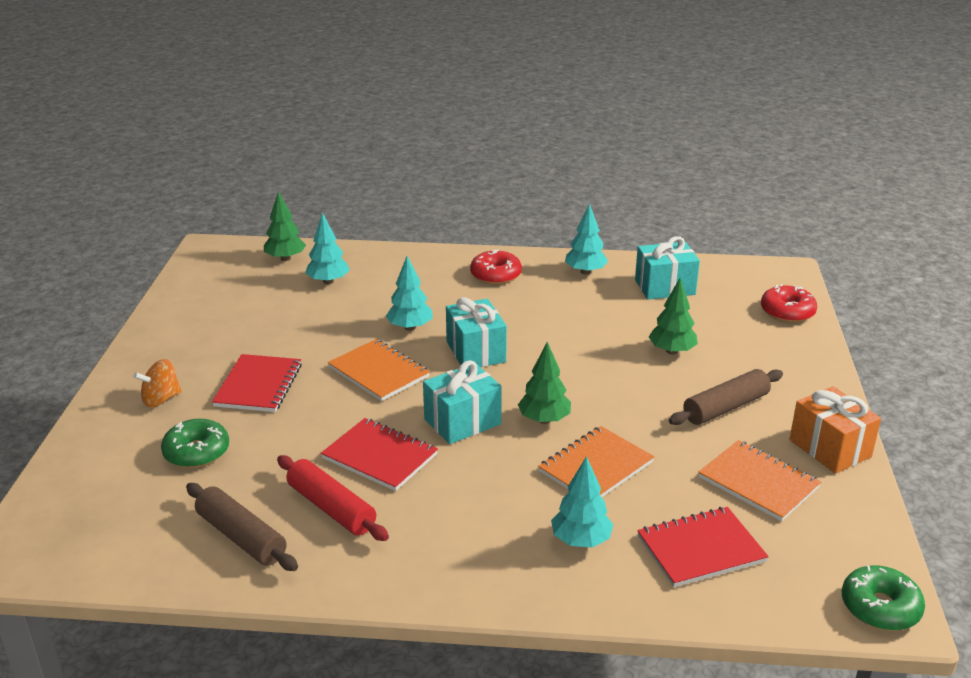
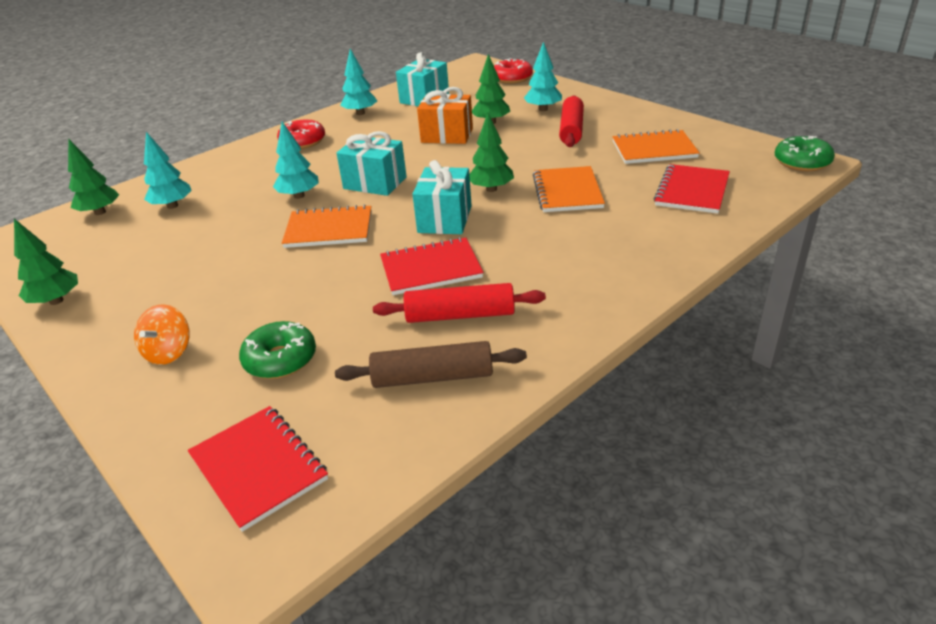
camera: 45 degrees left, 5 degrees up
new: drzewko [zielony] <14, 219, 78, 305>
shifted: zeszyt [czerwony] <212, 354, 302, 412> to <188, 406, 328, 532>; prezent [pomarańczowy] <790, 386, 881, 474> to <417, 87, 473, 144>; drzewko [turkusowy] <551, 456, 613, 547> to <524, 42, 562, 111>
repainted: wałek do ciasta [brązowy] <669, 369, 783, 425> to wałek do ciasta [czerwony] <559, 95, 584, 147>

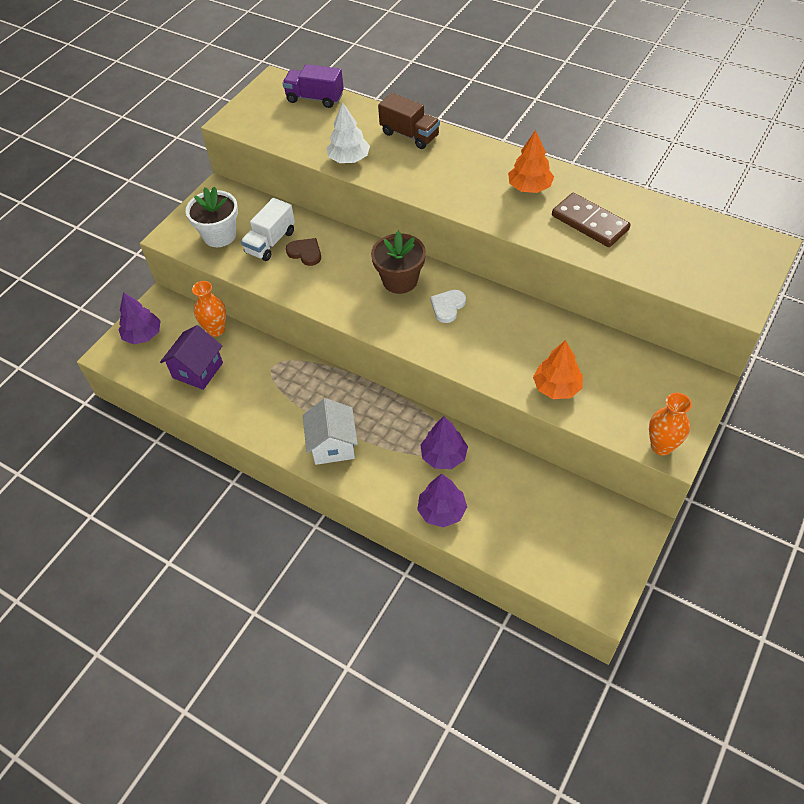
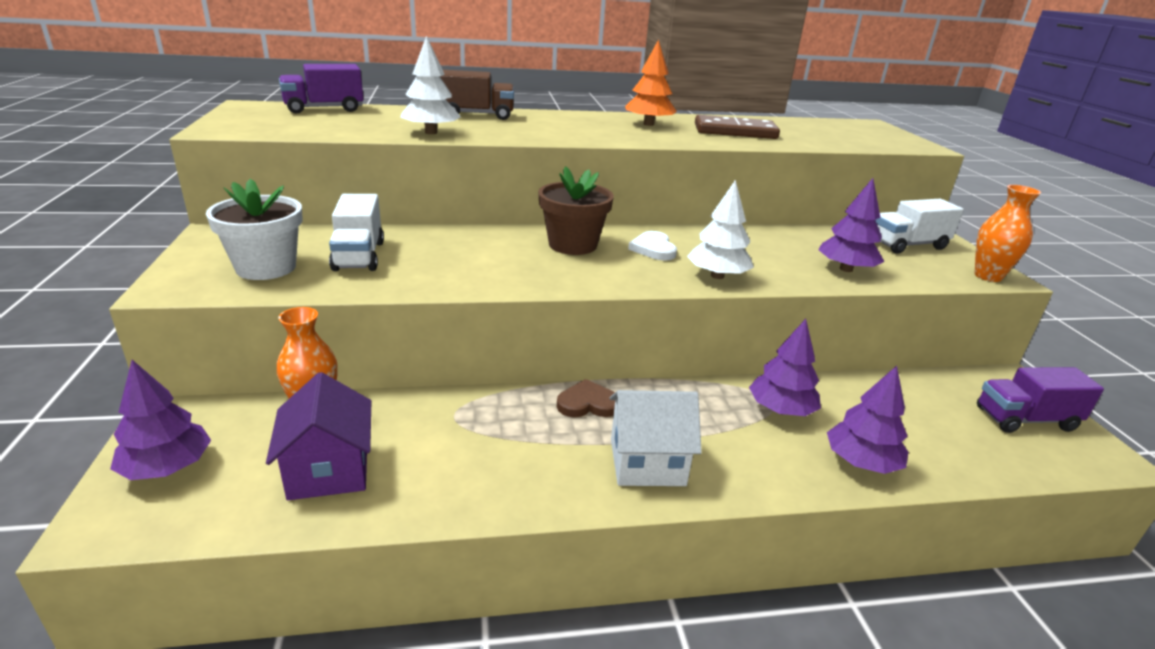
camera: 45 degrees left, 25 degrees down
new: drzewko [biały] <687, 179, 754, 279>; ciężarówka [biały] <876, 199, 964, 254>; ciężarówka [fioletowy] <977, 367, 1104, 433>
shifted: serce [brązowy] <286, 238, 321, 266> to <557, 379, 615, 417>
repainted: drzewko [pomarańczowy] <533, 340, 583, 399> to drzewko [fioletowy] <818, 178, 885, 272>
rotated: domek [biały] <303, 398, 358, 465> = <610, 390, 702, 486> 45 degrees counterclockwise

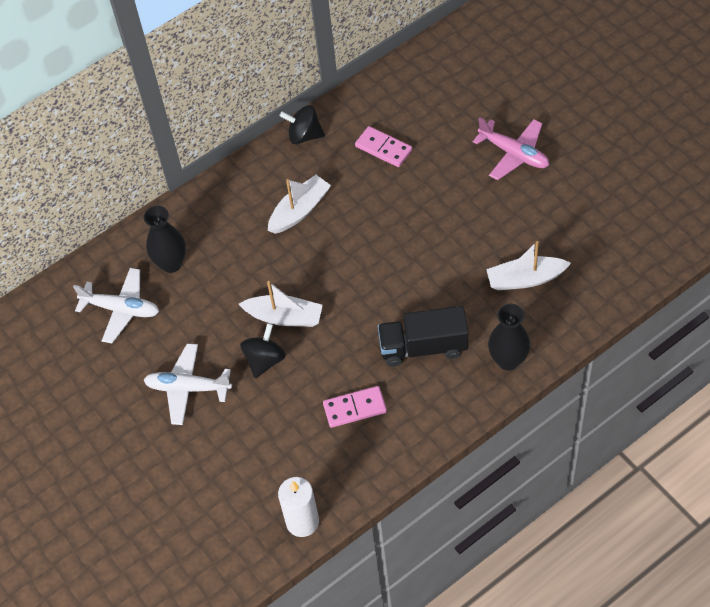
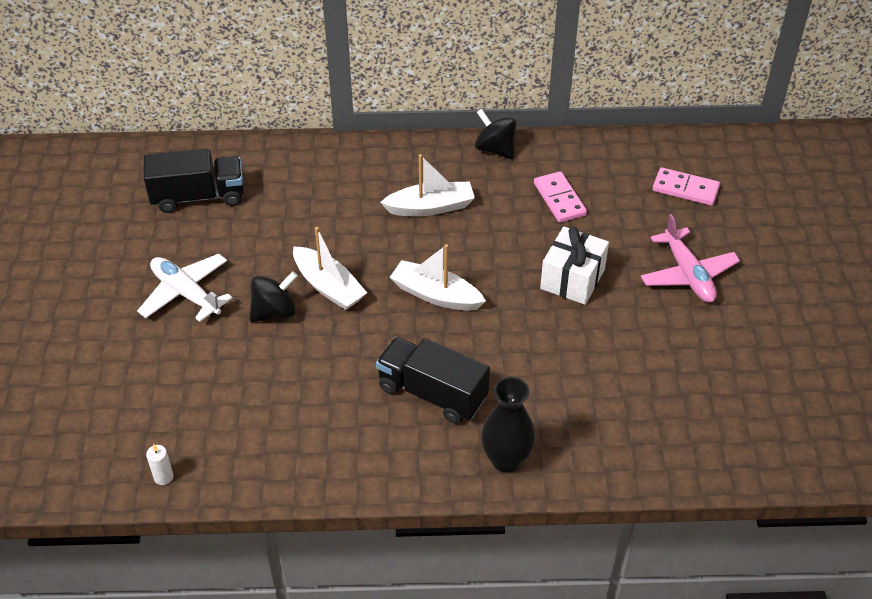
camera: 30 degrees right, 10 degrees down
gone: wazon [czarny] <144, 206, 186, 273>
new: prezent [biały] <540, 226, 609, 305>
shifted: łódka [biały] <486, 241, 571, 290> to <390, 244, 486, 311>; kostka domina [różowy] <323, 386, 387, 428> to <653, 167, 720, 206>
swapped: samolot [biały] <73, 268, 159, 343> to ciężarówka [czarny] <144, 148, 244, 213>
scaled: świeca [biały] <278, 477, 319, 537> = <146, 444, 174, 485> x0.48

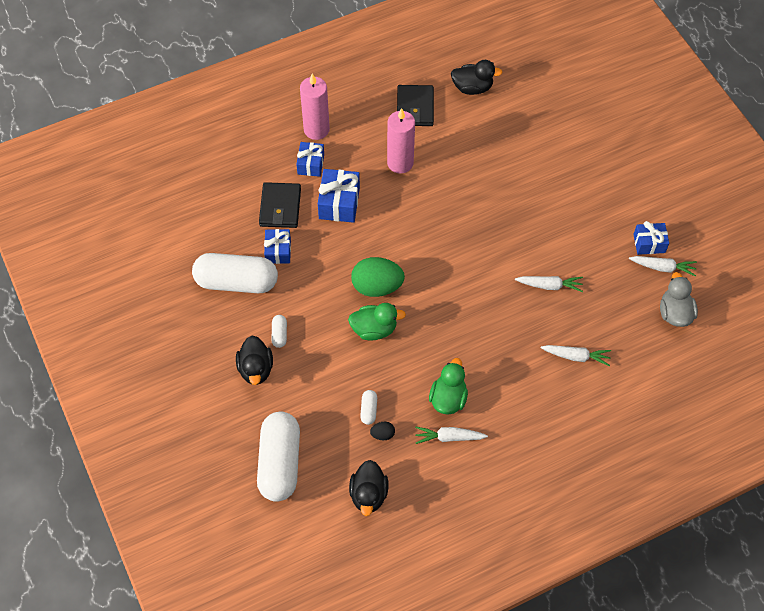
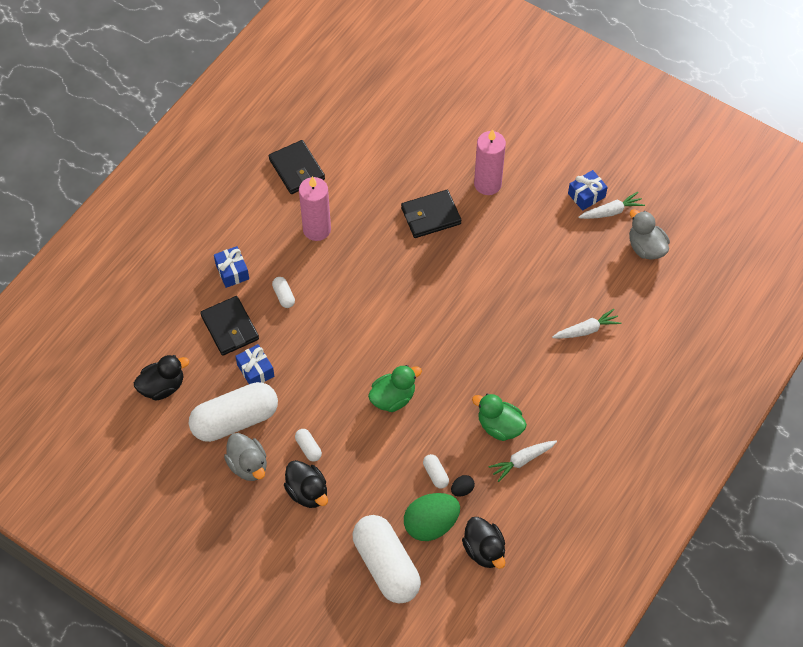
camera: 30 degrees left, 0 degrees up
gone: marchewka [biały] <515, 276, 583, 292>
new: portfel [czarny] <401, 190, 462, 238>; kaczka [szary] <224, 433, 267, 481>
shifted: kaczka [czarny] <451, 60, 503, 95> to <134, 355, 189, 401>; świeca [różowy] <300, 73, 330, 140> to <474, 129, 506, 195>; jajko [zielony] <351, 257, 405, 297> to <404, 493, 460, 541>
swapped: prezent [niebieski] <318, 169, 360, 223> to kapsułka [biały] <272, 277, 295, 308>
rotated: kaczka [zielony] <429, 358, 468, 415> = <472, 393, 527, 441> 45 degrees counterclockwise

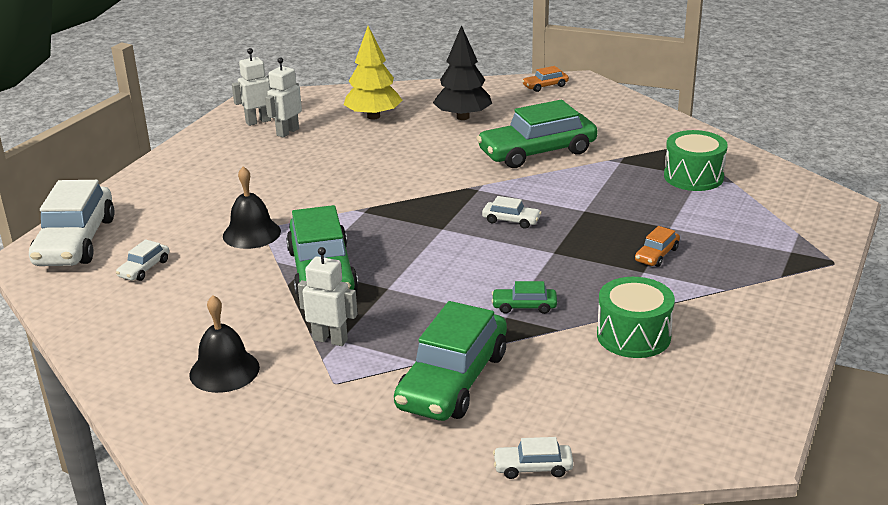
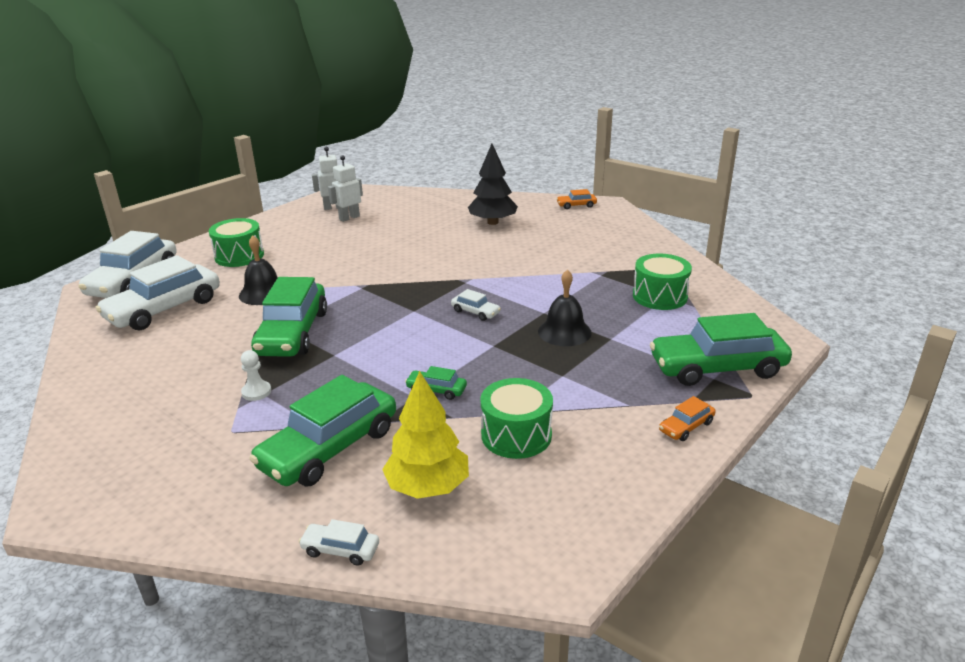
camera: 15 degrees right, 0 degrees up
new: bęben [zielony] <209, 218, 264, 267>
shifted: drzewko [żółty] <344, 26, 403, 120> to <382, 371, 469, 499>; samochód [zielony] <477, 100, 597, 168> to <650, 313, 792, 386>; samochód [pomarańczowy] <635, 226, 680, 267> to <659, 396, 716, 441>; dzwonek [czarny] <189, 295, 260, 393> to <538, 270, 592, 346>
swapped: robot [biały] <298, 247, 358, 346> to pionek [biały] <241, 350, 271, 401>
scaled: samochód [biały] <116, 239, 169, 281> = <95, 255, 220, 330> x2.29

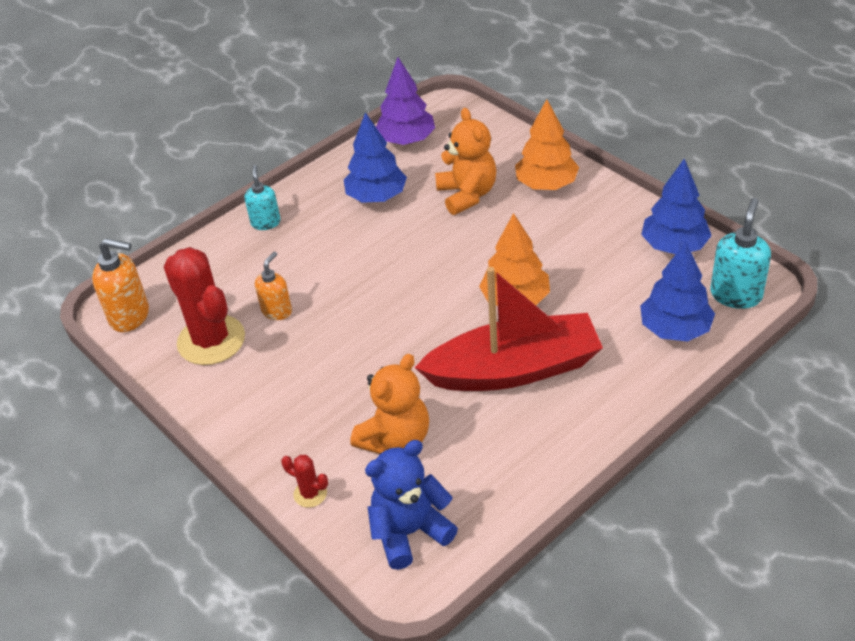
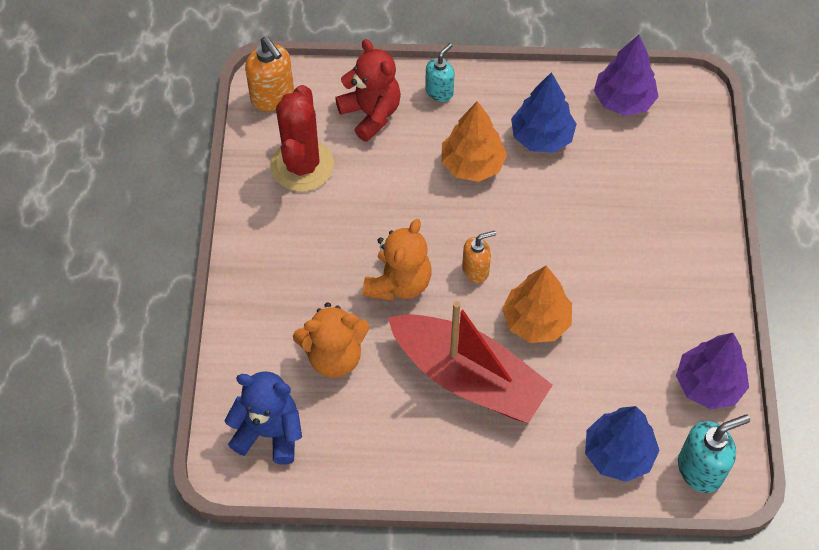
camera: 40 degrees right, 15 degrees up
gone: kaktus [czerwony] <281, 455, 328, 508>
new: miś [czerwony] <335, 39, 401, 142>
shifted: drzewko [pomarańczowy] <515, 99, 579, 190> to <441, 101, 507, 182>; miś [pomarańczowy] <435, 108, 496, 215> to <363, 219, 432, 301>; dozownik mydła [pomarańczowy] <255, 252, 292, 320> to <462, 231, 496, 283>
repainted: drzewko [niebieski] <641, 159, 712, 254> to drzewko [fioletowy] <676, 333, 749, 409>

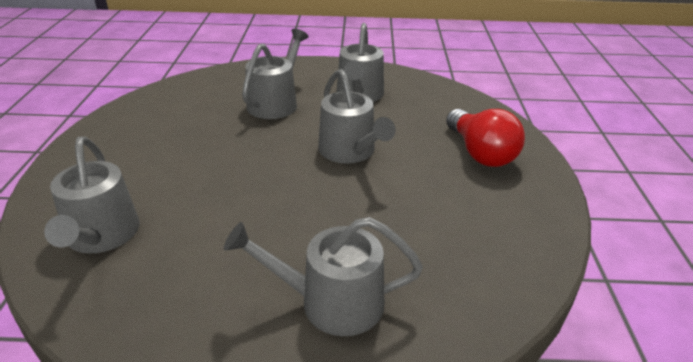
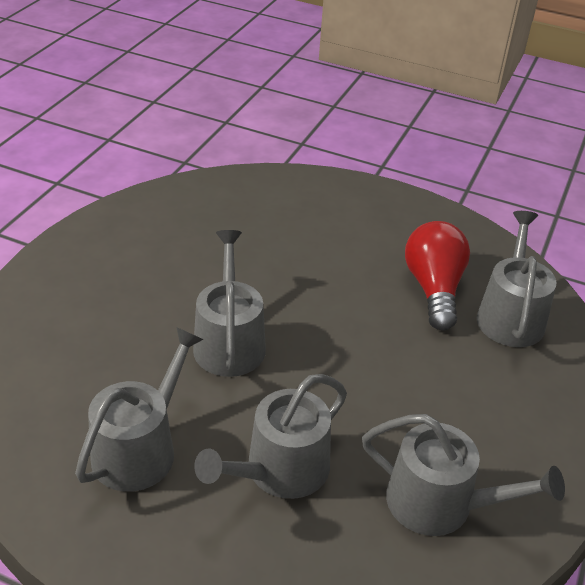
camera: 160 degrees left, 5 degrees up
shifted: żarówka [czerwony] <446, 109, 525, 167> to <405, 221, 470, 331>; konewka [szary] <224, 217, 423, 336> to <362, 414, 565, 536>

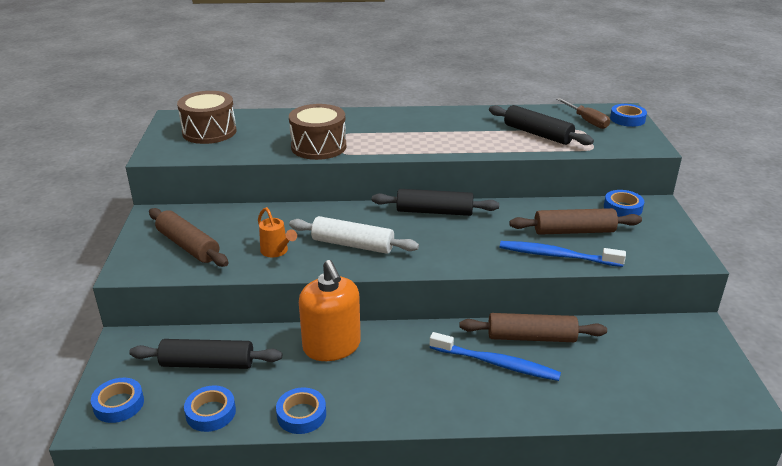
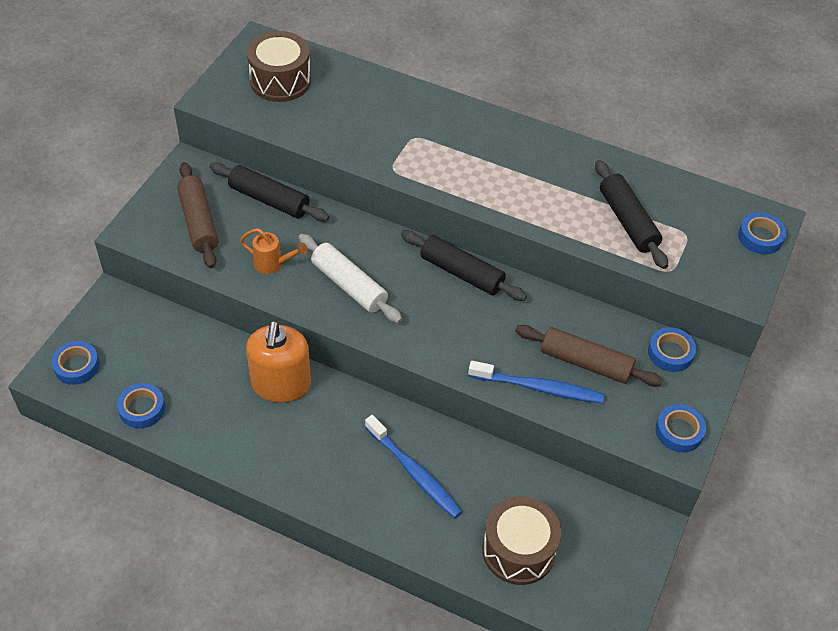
camera: 25 degrees right, 20 degrees up
gone: śrubokręt [brązowy] <556, 98, 610, 129>; wałek do ciasta [brązowy] <460, 313, 607, 342>
shifted: bęben [brązowy] <289, 104, 346, 160> to <482, 496, 561, 585>; wałek do ciasta [czarny] <129, 339, 282, 369> to <210, 162, 329, 222>; taśma klejąca [niebieski] <276, 388, 326, 434> to <655, 404, 706, 452>
rotated: konewka [pomarańczowy] <258, 207, 297, 258> = <240, 228, 308, 274> 60 degrees counterclockwise; szczoteczka do zębów [niebieski] <500, 241, 626, 267> = <468, 361, 605, 404> 150 degrees clockwise

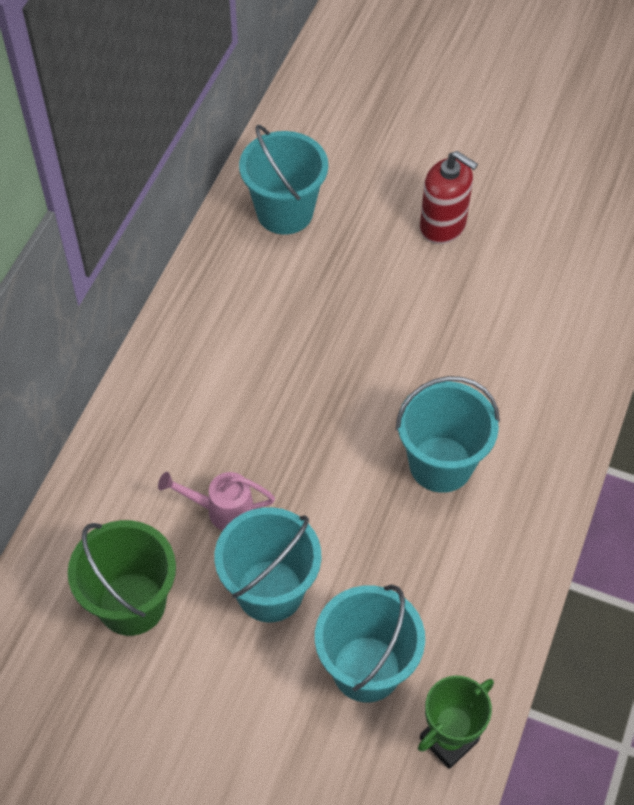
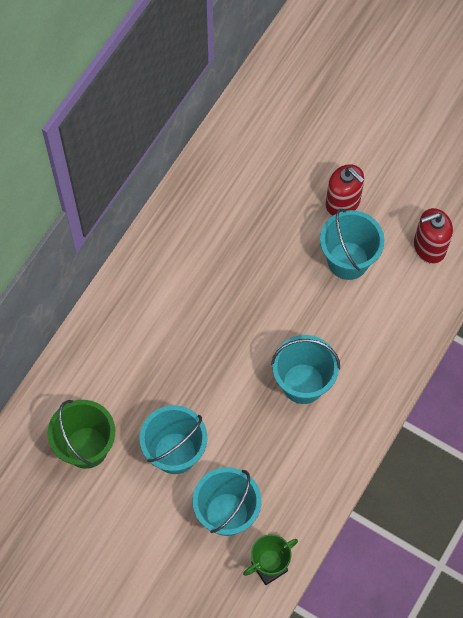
camera: 10 degrees right, 10 degrees up
gone: konewka [różowy] <158, 472, 275, 531>
new: dozownik mydła [czerwony] <414, 208, 453, 264>
shifted: wiadro [turkusowy] <239, 125, 328, 235> to <320, 208, 385, 280>

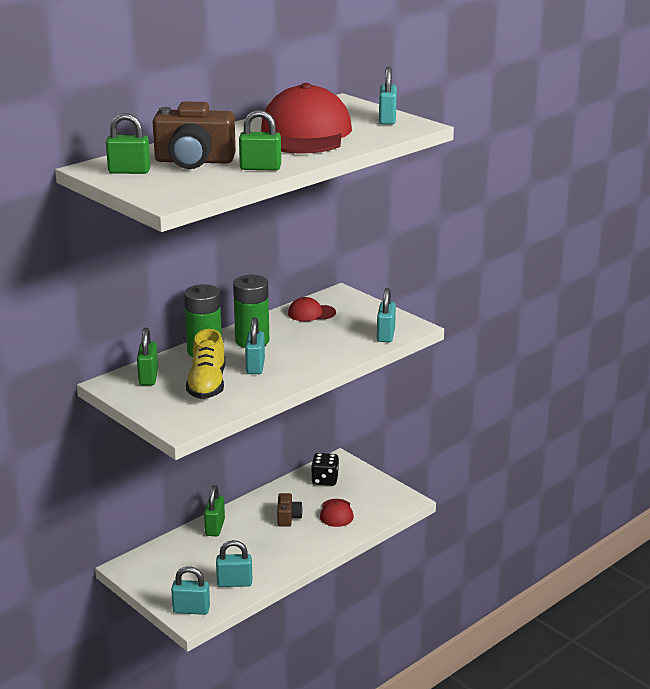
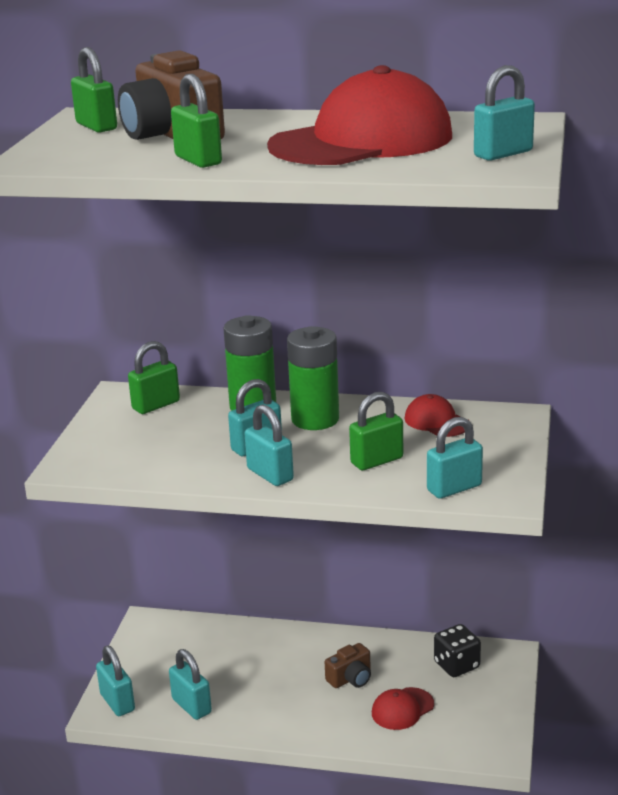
camera: 55 degrees right, 0 degrees up
gone: but [żółty] <186, 329, 225, 399>
new: kłódka [turkusowy] <245, 404, 294, 486>
shifted: kłódka [zielony] <204, 485, 225, 536> to <349, 392, 403, 470>

